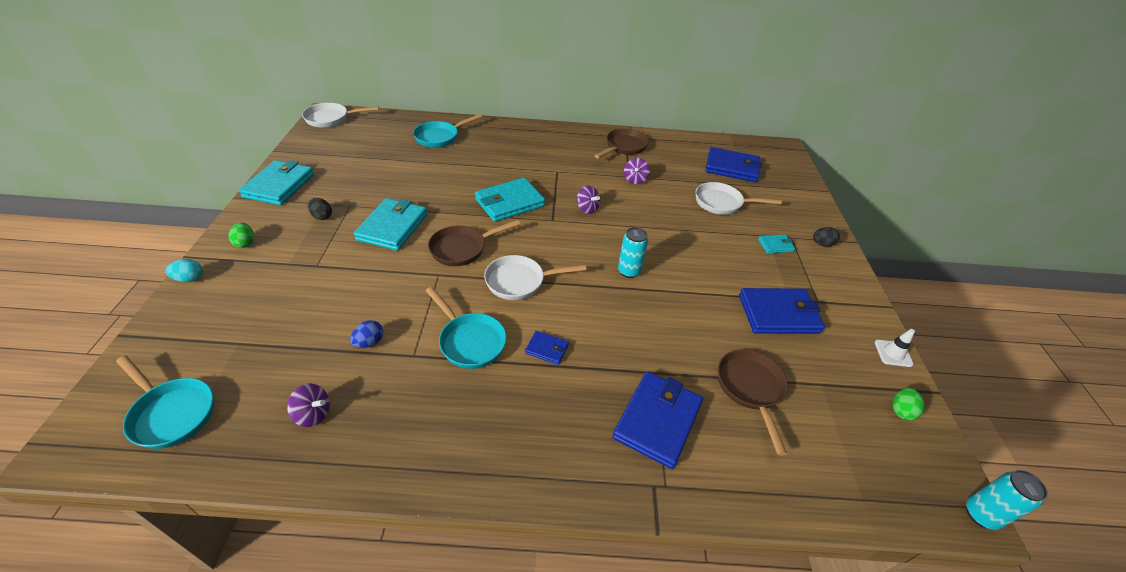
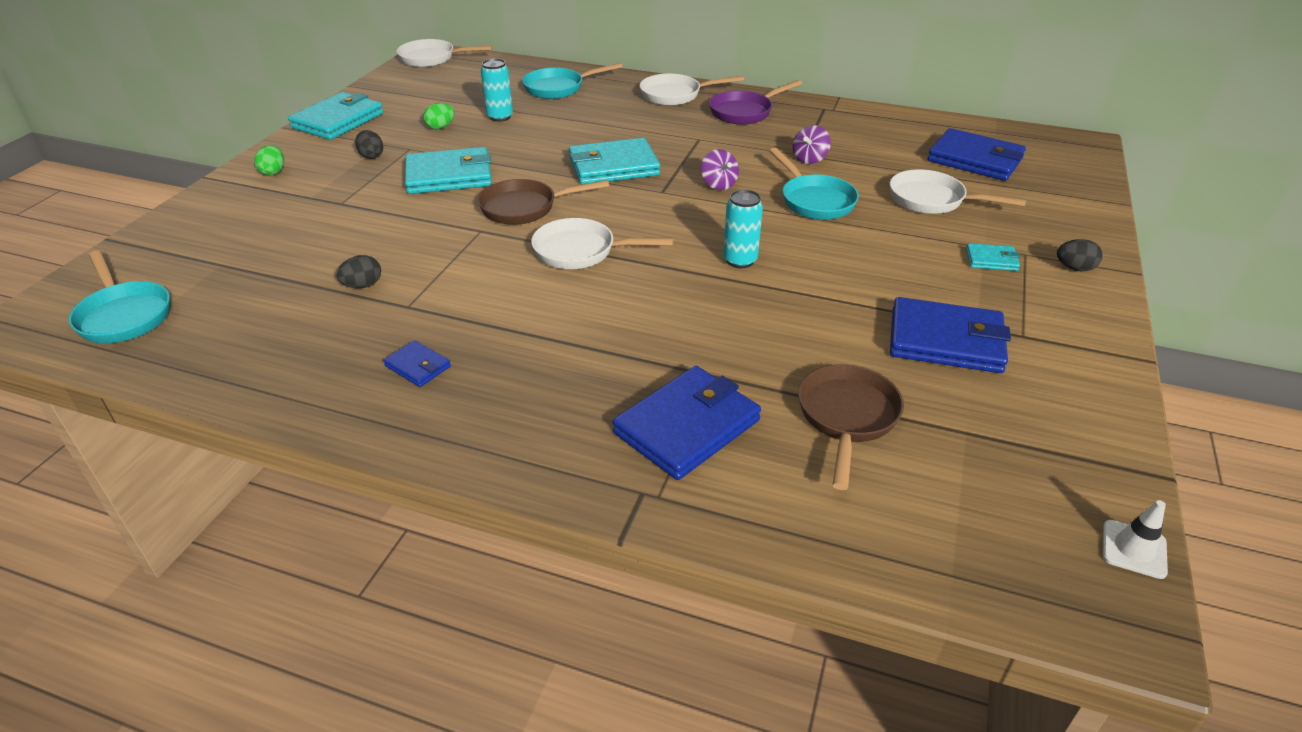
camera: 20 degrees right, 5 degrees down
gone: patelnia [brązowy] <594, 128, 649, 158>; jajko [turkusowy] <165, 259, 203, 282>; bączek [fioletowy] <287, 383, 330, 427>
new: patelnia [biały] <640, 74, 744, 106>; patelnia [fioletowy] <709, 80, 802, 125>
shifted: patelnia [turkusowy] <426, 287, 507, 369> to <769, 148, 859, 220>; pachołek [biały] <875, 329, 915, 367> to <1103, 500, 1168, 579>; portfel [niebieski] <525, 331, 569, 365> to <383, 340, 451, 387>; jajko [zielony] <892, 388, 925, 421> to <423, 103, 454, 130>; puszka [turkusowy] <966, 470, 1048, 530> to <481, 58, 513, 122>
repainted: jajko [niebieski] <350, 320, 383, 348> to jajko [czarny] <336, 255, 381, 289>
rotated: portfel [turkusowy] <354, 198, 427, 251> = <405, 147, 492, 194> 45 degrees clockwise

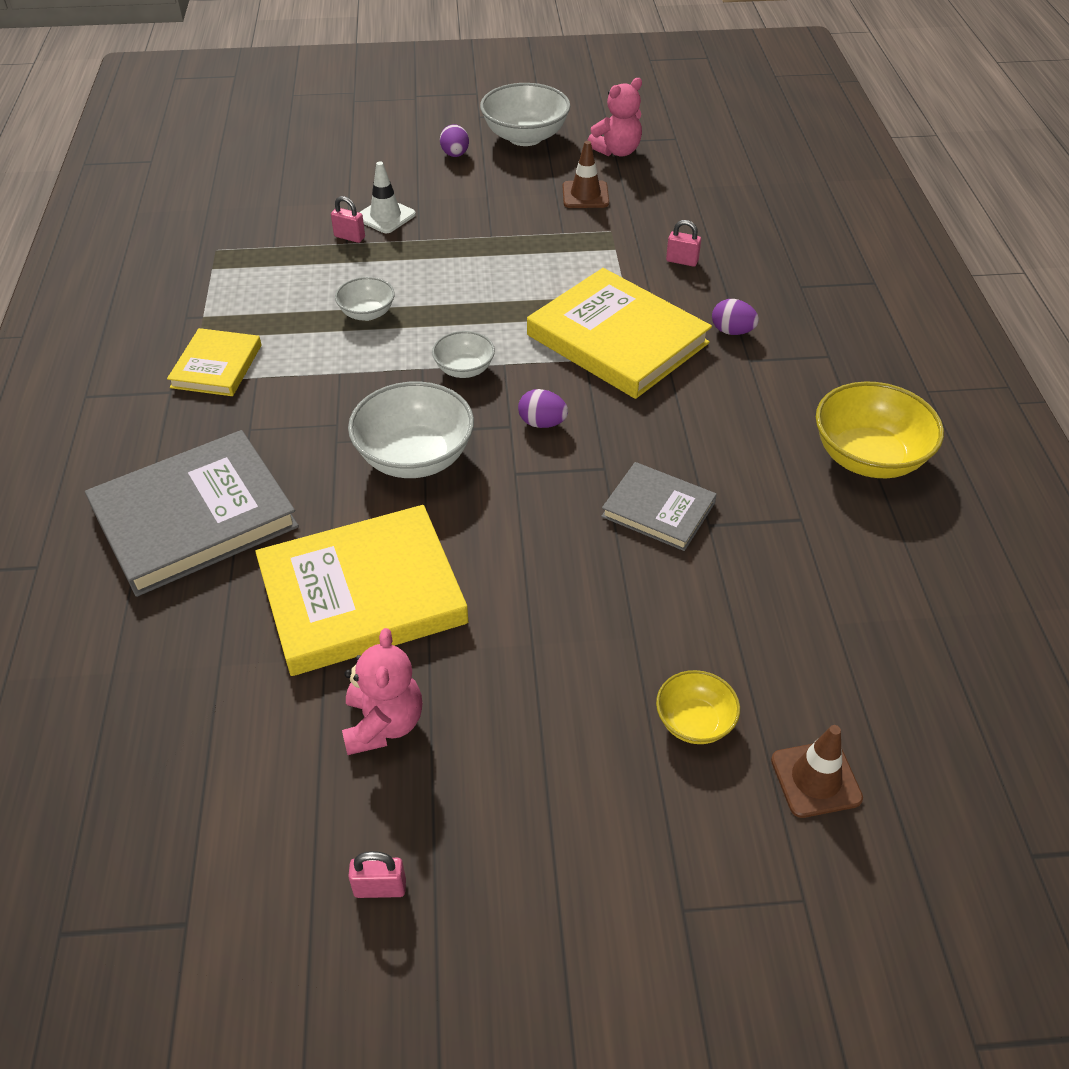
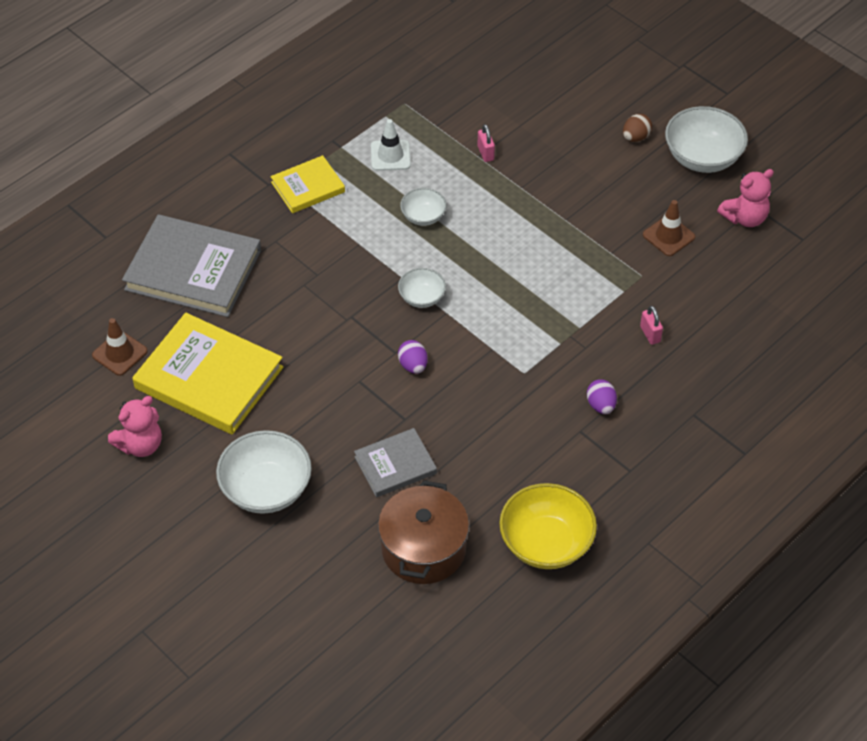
camera: 50 degrees right, 5 degrees up
gone: książka [żółty] <527, 268, 712, 399>; miska [żółty] <656, 670, 740, 744>; kłódka [różowy] <348, 851, 406, 898>
new: garnek [brązowy] <378, 480, 469, 584>
shifted: pachołek [biały] <359, 161, 416, 233> to <371, 119, 411, 171>; miska [biały] <348, 382, 474, 478> to <216, 430, 312, 514>; pachołek [brązowy] <771, 725, 863, 818> to <92, 318, 148, 376>
repainted: jajko [fioletowy] <440, 124, 469, 157> to jajko [brązowy] <623, 114, 652, 142>
rotated: miś [różowy] <587, 78, 642, 157> = <717, 169, 774, 227> 45 degrees counterclockwise; książka [szary] <601, 462, 717, 551> = <354, 428, 437, 497> 75 degrees clockwise

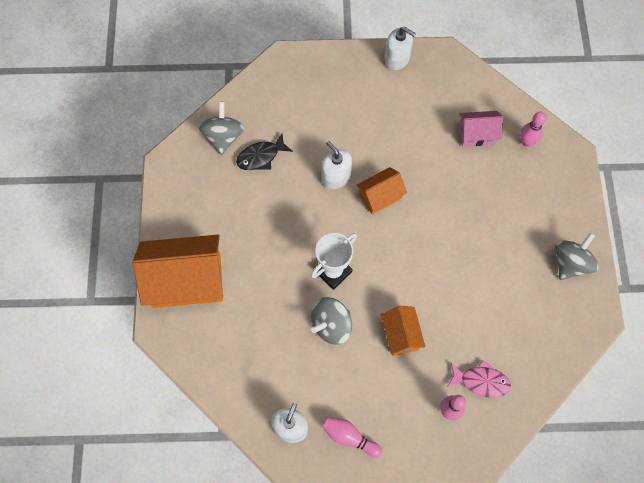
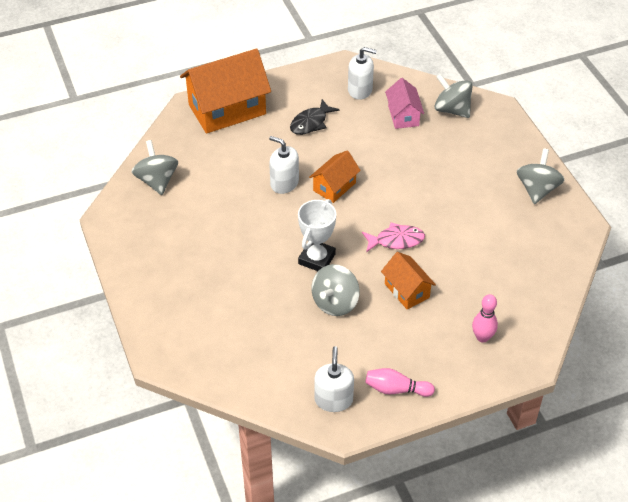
camera: 20 degrees left, 20 degrees down
shifted: dozownik mydła [biały] <384, 27, 416, 70> to <348, 47, 377, 100>; ryba [czarny] <236, 133, 293, 170> to <290, 99, 340, 135>; domek [pomarańczowy] <133, 234, 223, 308> to <180, 48, 271, 134>; ryba [różowy] <447, 360, 511, 398> to <362, 223, 425, 252>
swapped: kręgiel [różowy] <520, 112, 546, 147> to bączek [szary] <434, 74, 473, 118>
rotated: domek [różowy] <459, 111, 503, 146> = <385, 78, 424, 129> 75 degrees counterclockwise

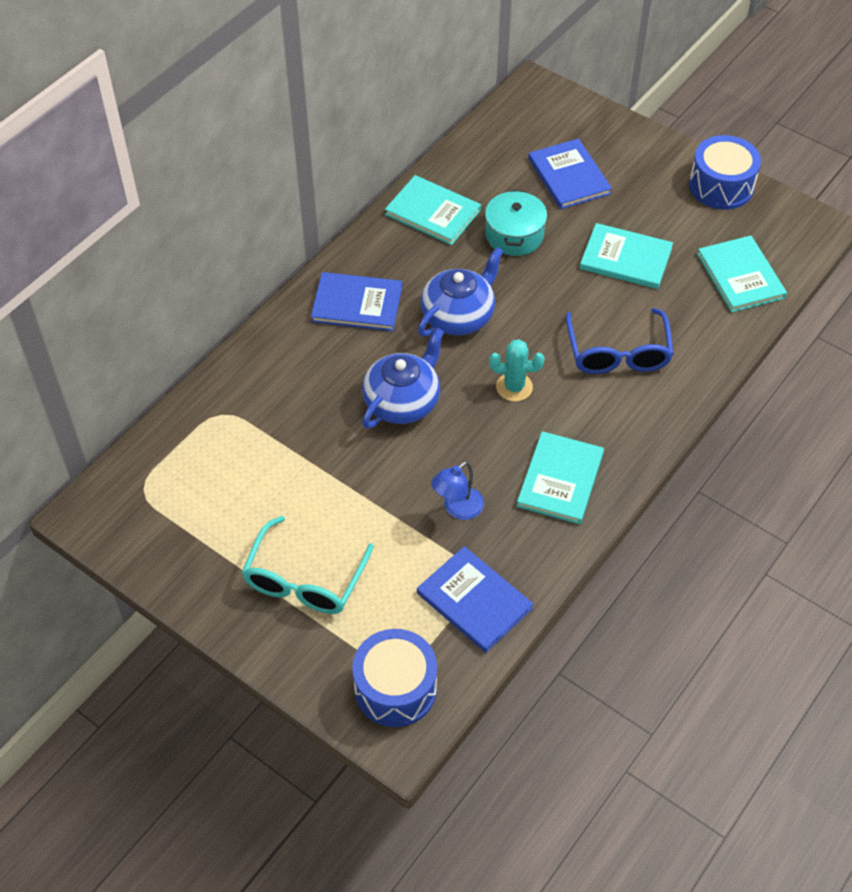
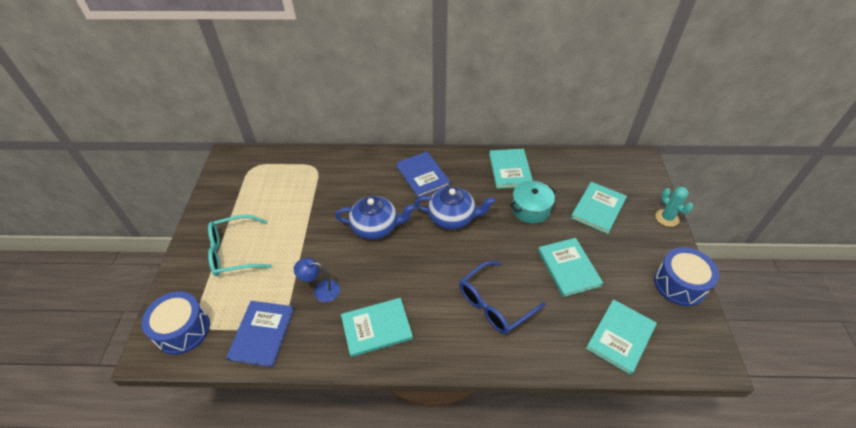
camera: 55 degrees right, 5 degrees down
shifted: kaktus [turkusowy] <489, 339, 545, 401> to <656, 187, 693, 227>
repainted: książka [niebieski] <528, 139, 612, 209> to książka [turkusowy] <571, 182, 627, 234>

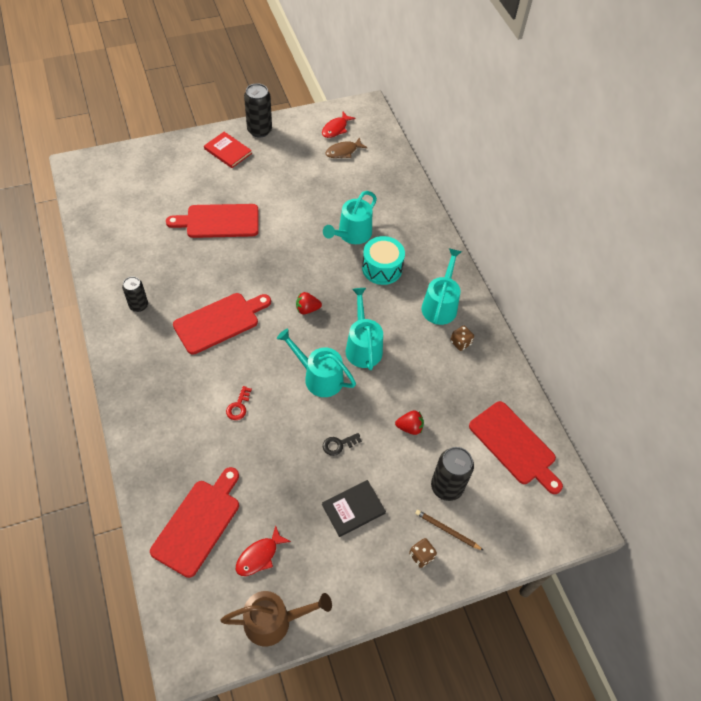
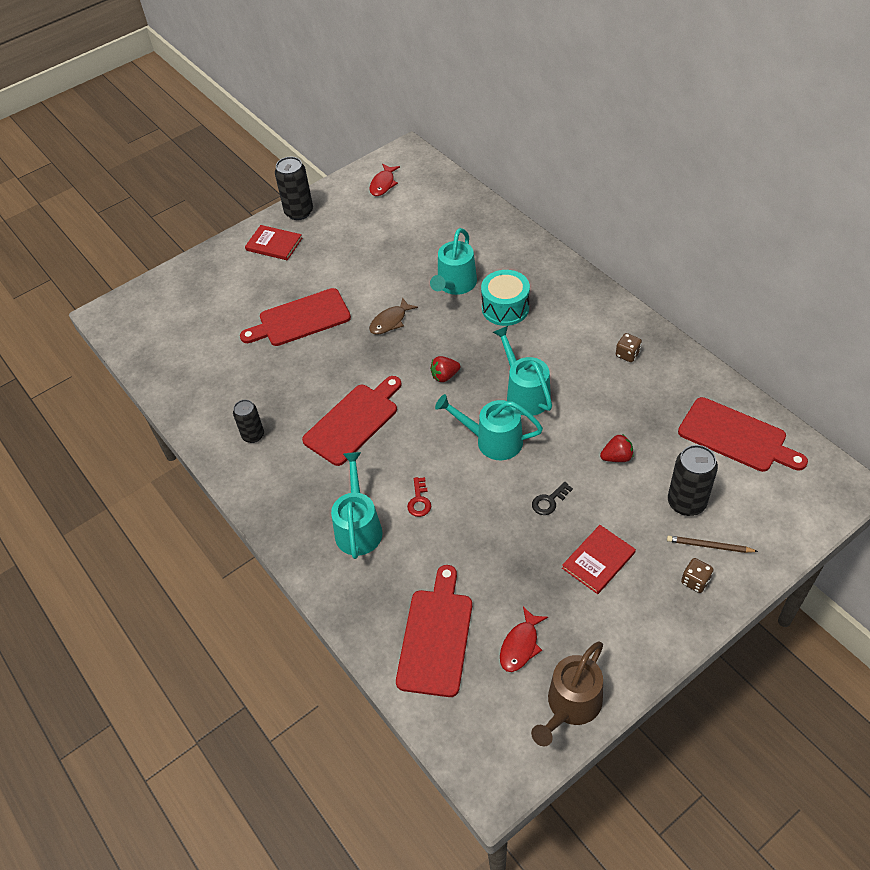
camera: 10 degrees left, 5 degrees down
shifted: ryba [brązowy] <325, 137, 368, 158> to <369, 298, 418, 335>; konewka [turkusowy] <421, 248, 462, 325> to <331, 452, 383, 559>
repainted: książka [czarny] <322, 480, 386, 537> to książka [czerwony] <562, 525, 636, 594>
rotated: konewka [brązowy] <221, 591, 332, 646> = <531, 641, 603, 746> 150 degrees clockwise

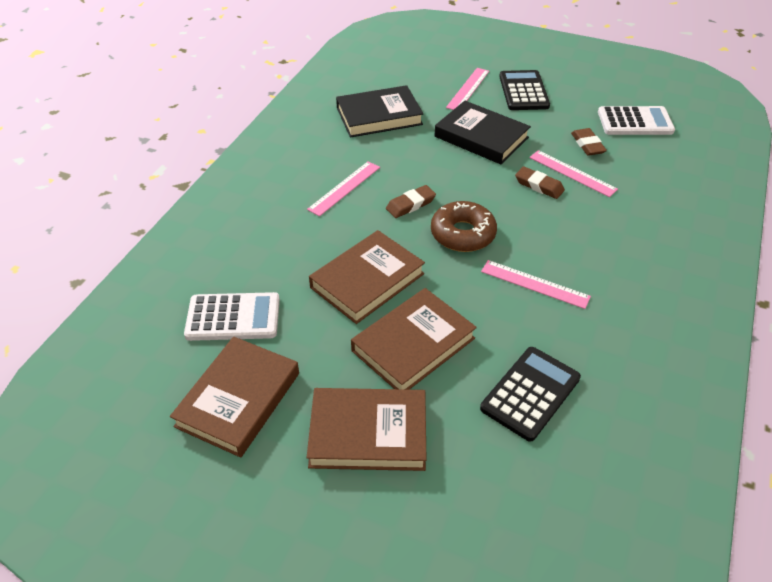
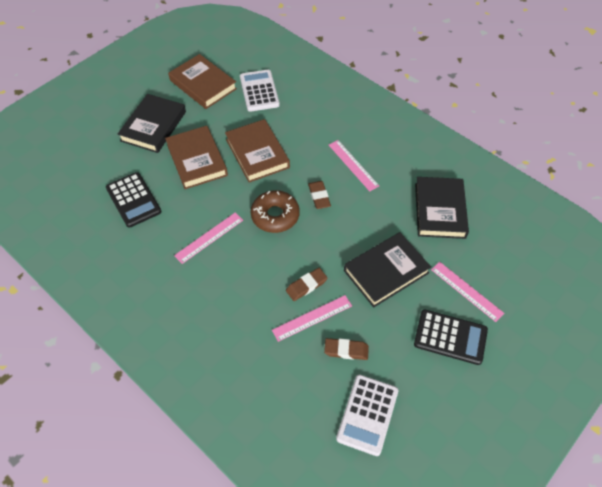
camera: 110 degrees right, 10 degrees up
repainted: książka [brązowy] <307, 388, 427, 471> to książka [czarny] <118, 94, 186, 153>
rotated: kalkulator [biały] <184, 292, 280, 341> = <240, 70, 280, 112> 150 degrees clockwise

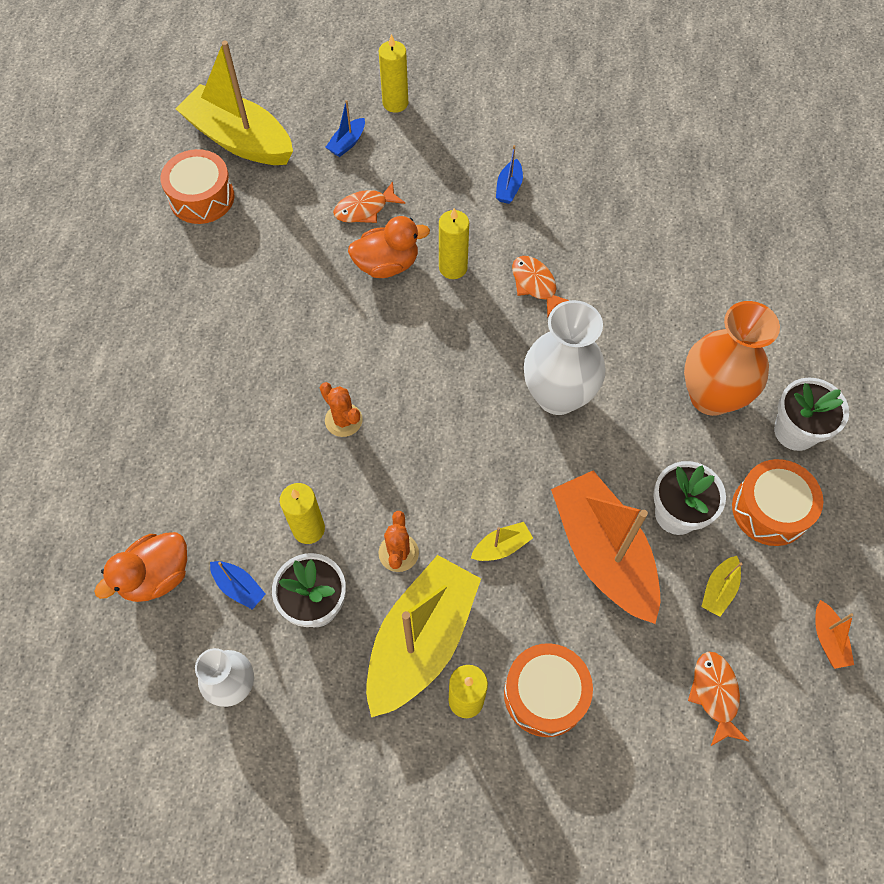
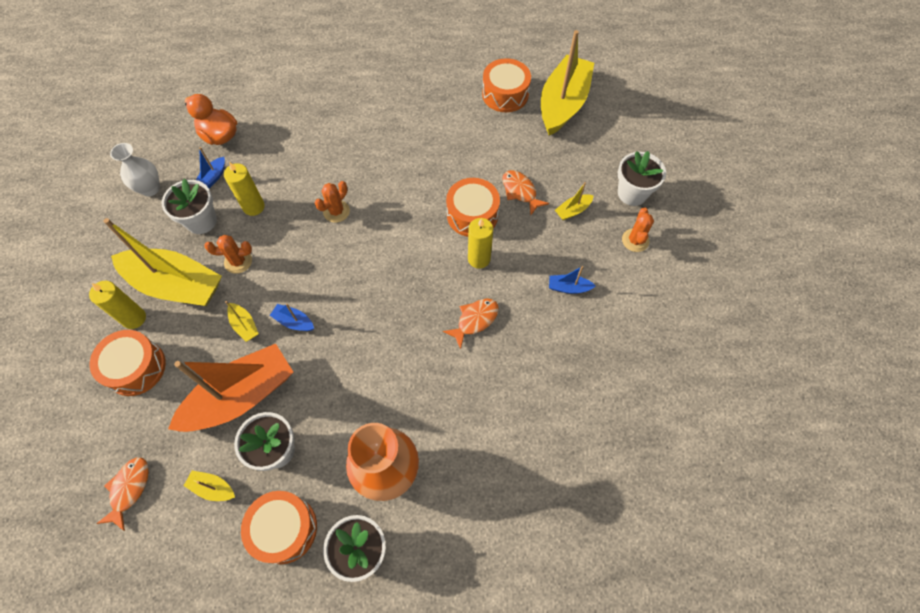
camera: 80 degrees right, 0 degrees up
gone: wazon [biały] <524, 300, 606, 415>; łódka [pomarańczowy] <815, 600, 854, 669>
new: łódka [żółty] <555, 182, 594, 220>; kaktus [pomarańczowy] <622, 208, 654, 252>
shifted: łódka [niebieski] <326, 100, 365, 157> to <270, 304, 314, 331>
swapped: świeca [żółty] <379, 34, 408, 113> to doniczka [biały] <618, 151, 666, 206>; kaczka [pomarańczowy] <348, 216, 430, 278> to bęben [pomarańczowy] <446, 178, 500, 237>
rotated: ryba [pomarańczowy] <688, 652, 749, 746> = <96, 457, 149, 531> 60 degrees counterclockwise

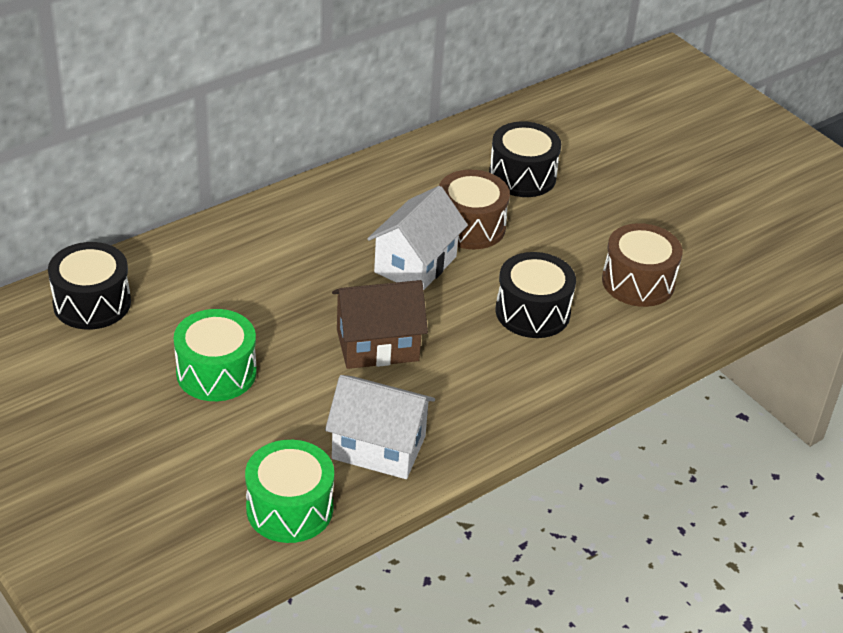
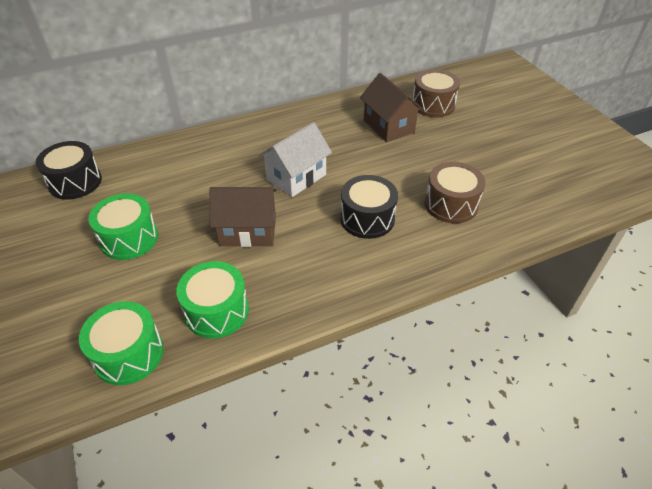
camera: 15 degrees right, 5 degrees up
shifted: bęben [brązowy] <439, 170, 510, 249> to <412, 69, 460, 117>
swapped: bęben [czarny] <489, 121, 561, 197> to domek [brązowy] <360, 73, 424, 142>; domek [biały] <325, 375, 435, 479> to bęben [zielony] <176, 261, 249, 338>

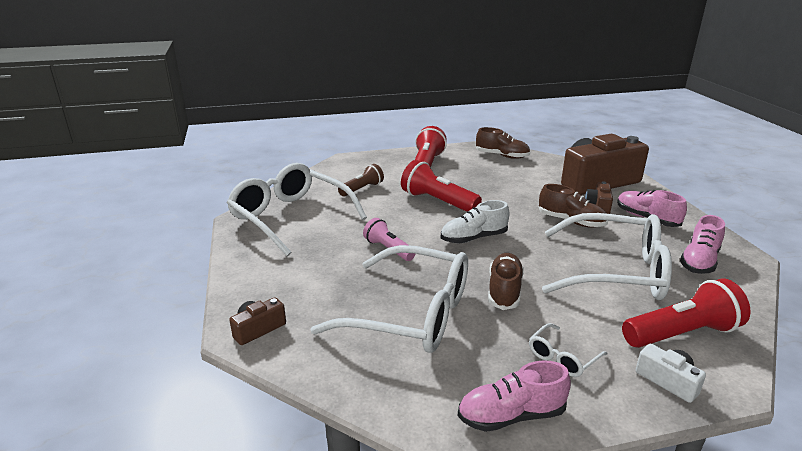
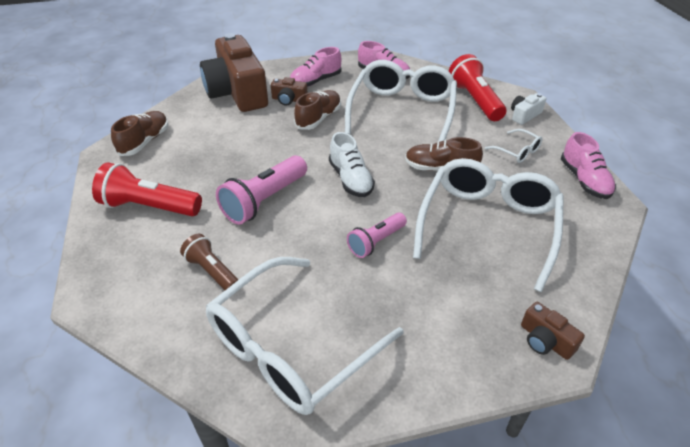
camera: 90 degrees left, 15 degrees up
repainted: latarka [czerwony] <401, 160, 482, 212> to latarka [różowy] <216, 155, 307, 225>

